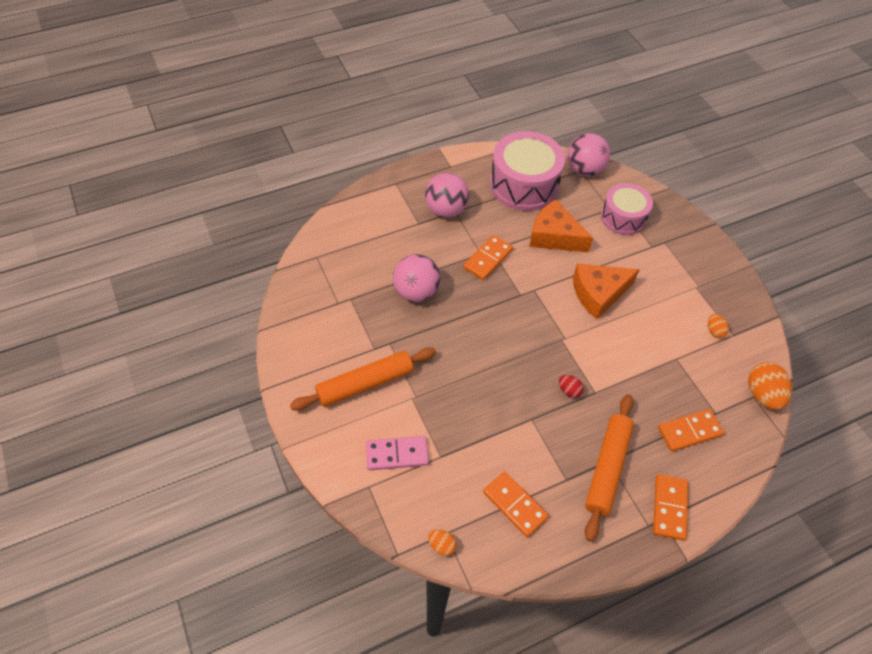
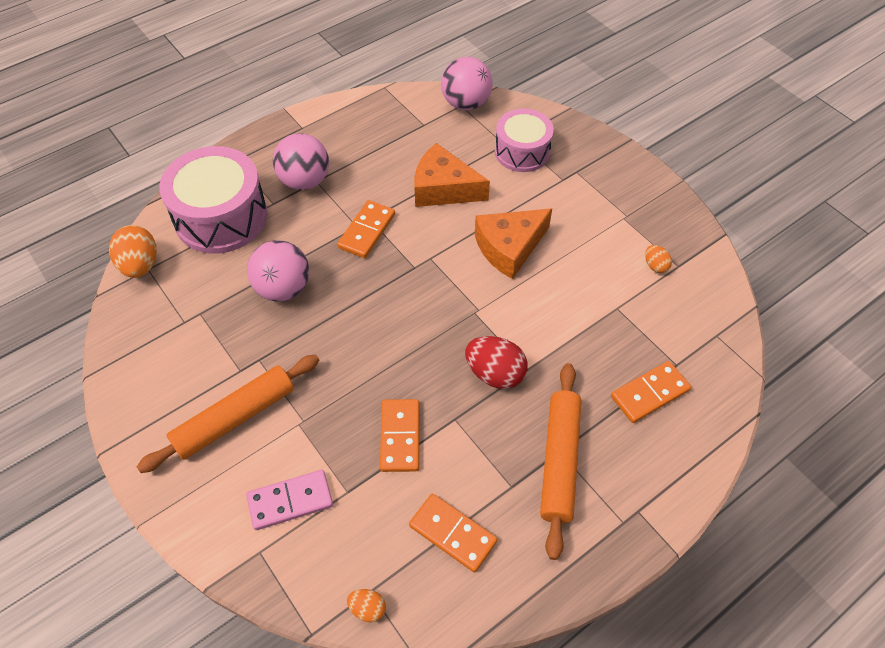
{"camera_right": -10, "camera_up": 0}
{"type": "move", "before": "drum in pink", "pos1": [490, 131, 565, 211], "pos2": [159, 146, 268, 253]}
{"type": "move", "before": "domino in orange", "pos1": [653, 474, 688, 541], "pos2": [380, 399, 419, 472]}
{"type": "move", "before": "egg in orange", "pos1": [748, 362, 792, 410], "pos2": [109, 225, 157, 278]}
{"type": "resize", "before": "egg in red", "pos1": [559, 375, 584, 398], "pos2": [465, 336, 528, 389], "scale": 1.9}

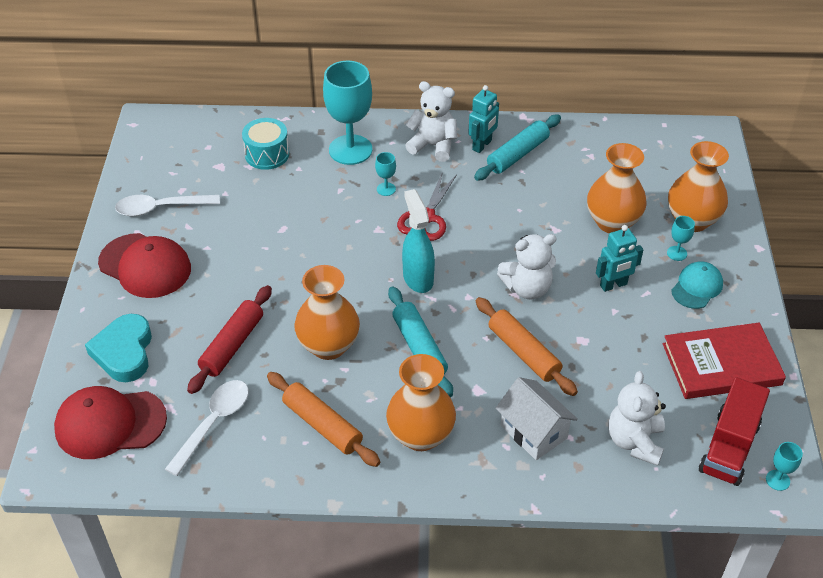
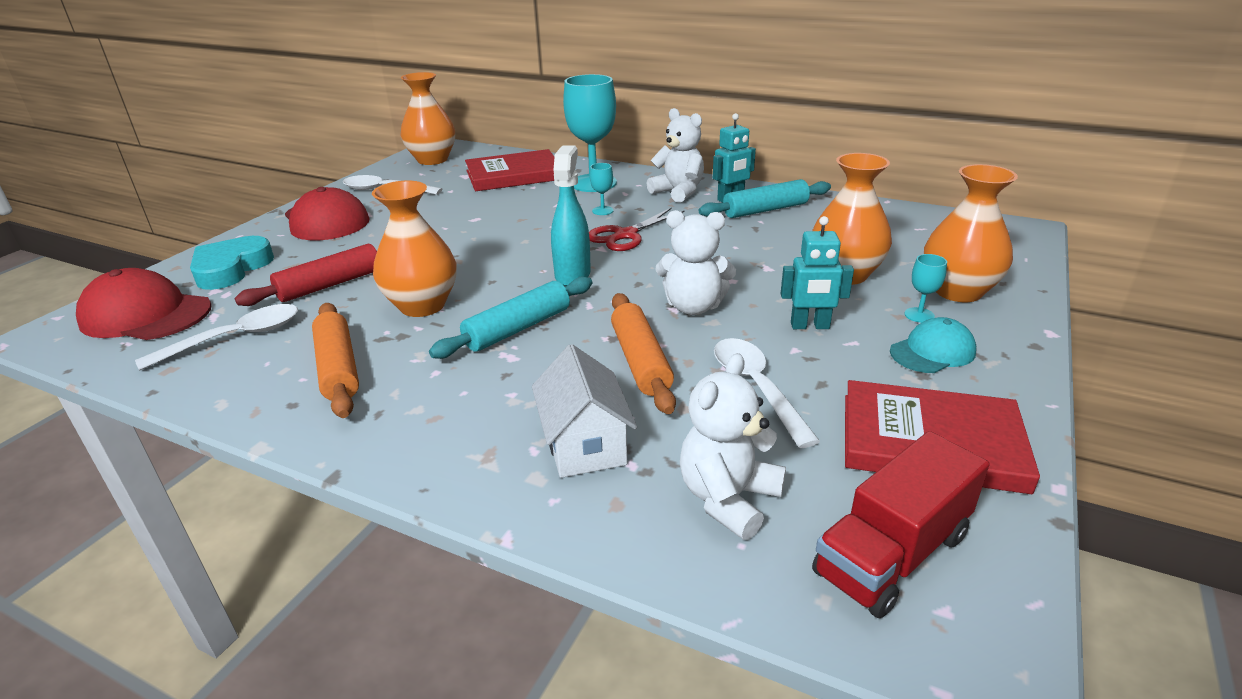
{"camera_right": 25, "camera_up": -15}
{"type": "delete", "before": "goblet in turquoise", "pos1": [766, 442, 803, 491]}
{"type": "insert", "after": "spoon in white", "pos2": [714, 338, 820, 448]}
{"type": "move", "before": "vase in orange", "pos1": [386, 354, 456, 451], "pos2": [400, 72, 455, 165]}
{"type": "replace", "before": "drum in turquoise", "after": "book in red", "pos1": [242, 118, 289, 170], "pos2": [465, 149, 554, 191]}
{"type": "rotate", "before": "rolling pin in turquoise", "pos1": [388, 286, 453, 397], "pos2": [429, 277, 592, 359], "turn": 45}

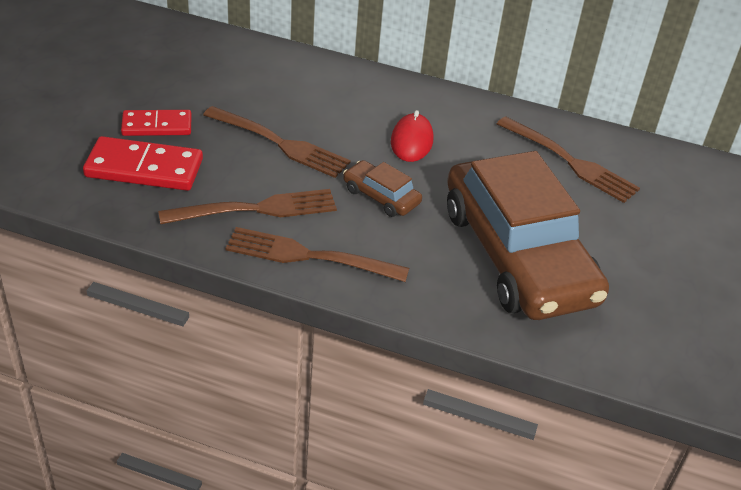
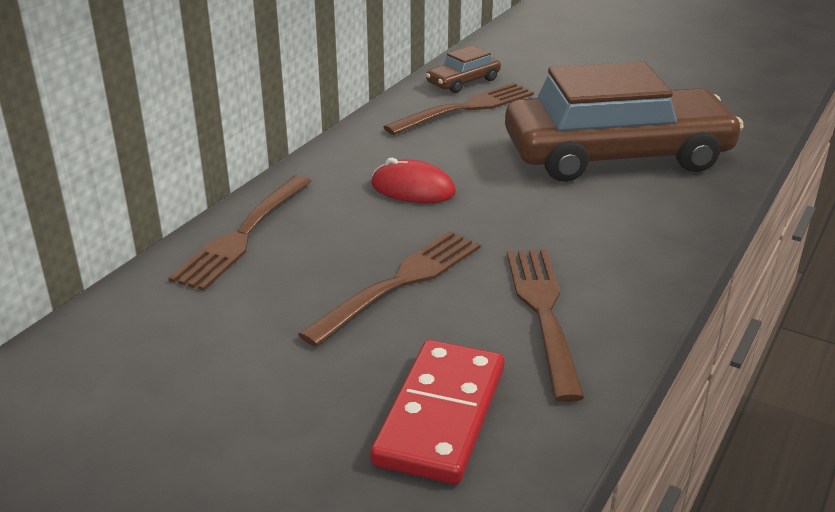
{"camera_right": -75, "camera_up": -10}
{"type": "delete", "before": "domino in red", "pos1": [121, 110, 192, 136]}
{"type": "move", "before": "fork in brown", "pos1": [226, 227, 409, 282], "pos2": [169, 175, 312, 291]}
{"type": "move", "before": "car in brown", "pos1": [343, 160, 422, 217], "pos2": [426, 45, 501, 93]}

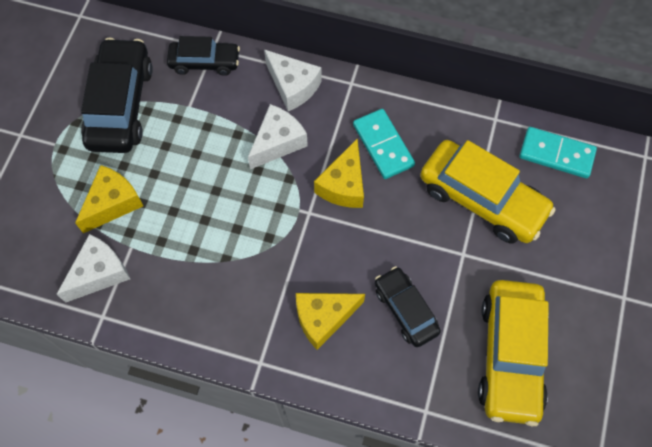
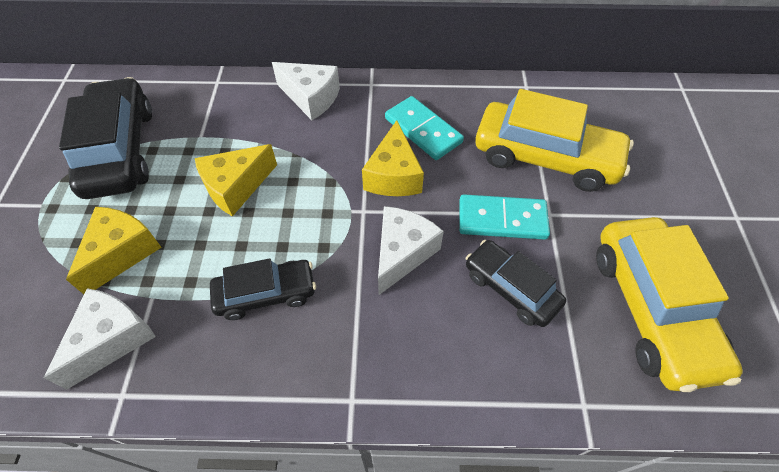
{"camera_right": -15, "camera_up": -10}
{"type": "move", "before": "car in black", "pos1": [167, 36, 240, 76], "pos2": [210, 259, 316, 320]}
{"type": "move", "before": "cheese in white", "pos1": [248, 104, 308, 169], "pos2": [378, 206, 444, 295]}
{"type": "move", "before": "cheese in yellow", "pos1": [296, 293, 365, 350], "pos2": [195, 144, 277, 217]}
{"type": "move", "before": "domino in turquoise", "pos1": [520, 127, 597, 178], "pos2": [459, 194, 550, 240]}

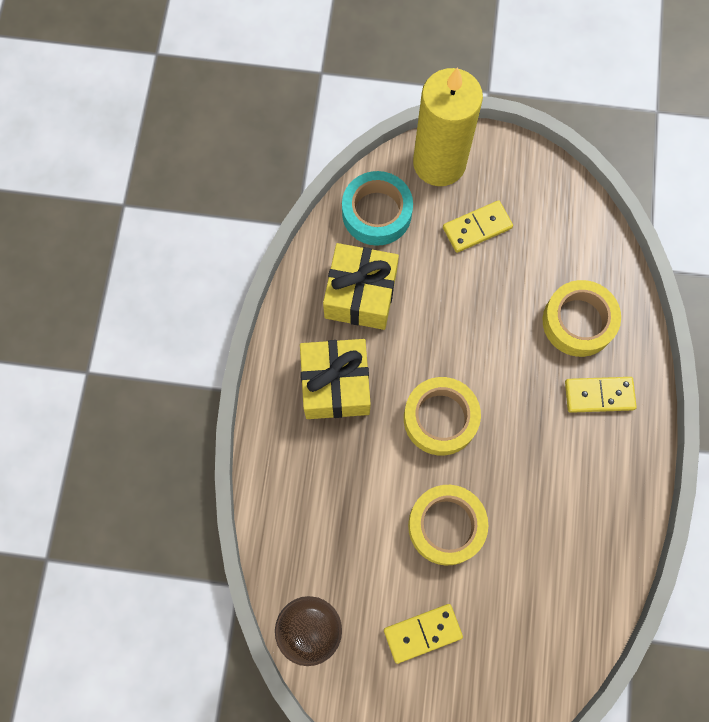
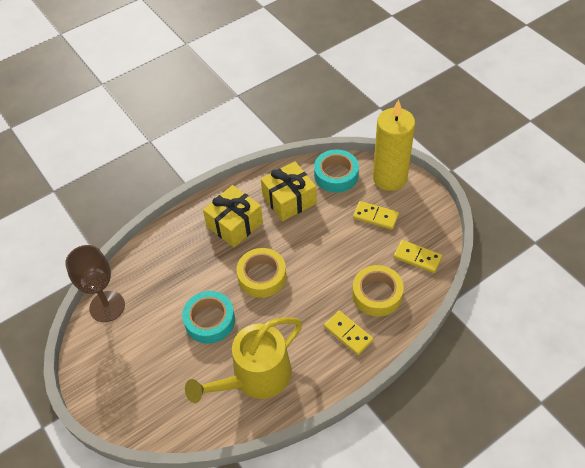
{"camera_right": 50, "camera_up": -20}
{"type": "insert", "after": "watering can in yellow", "pos2": [185, 317, 302, 403]}
{"type": "move", "before": "domino in yellow", "pos1": [384, 604, 463, 664], "pos2": [394, 240, 442, 273]}
{"type": "recolor", "before": "tape in yellow", "after": "tape in turquoise", "pos1": [408, 485, 488, 565], "pos2": [182, 291, 235, 344]}

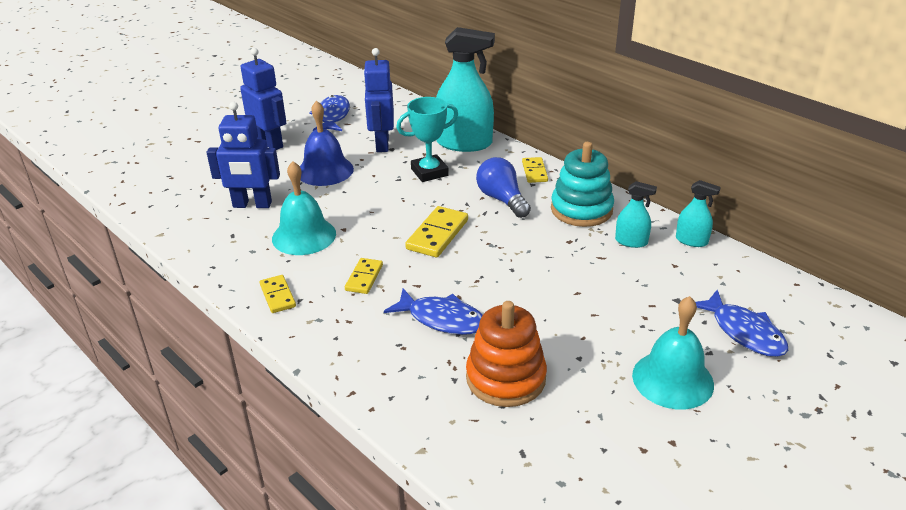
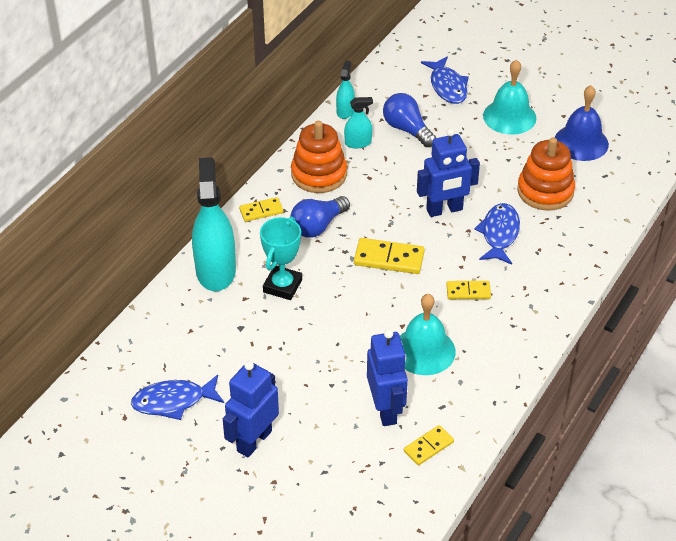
{"camera_right": -105, "camera_up": 10}
{"type": "insert", "after": "light bulb in blue", "pos2": [383, 93, 436, 147]}
{"type": "move", "before": "domino in yellow", "pos1": [260, 275, 296, 313], "pos2": [404, 425, 454, 466]}
{"type": "move", "before": "bell in blue", "pos1": [300, 100, 354, 186], "pos2": [555, 85, 609, 161]}
{"type": "move", "before": "robot in blue", "pos1": [363, 48, 394, 152], "pos2": [417, 128, 480, 217]}
{"type": "recolor", "before": "stacking toy in turquoise", "after": "stacking toy in orange", "pos1": [551, 142, 614, 227], "pos2": [291, 121, 347, 193]}
{"type": "rotate", "before": "trophy in turquoise", "pos1": [396, 97, 458, 182], "pos2": [260, 217, 302, 300], "turn": 60}
{"type": "rotate", "before": "spray bottle in turquoise", "pos1": [615, 181, 657, 248], "pos2": [344, 97, 373, 148], "turn": 75}
{"type": "rotate", "before": "fish in blue", "pos1": [696, 290, 788, 357], "pos2": [421, 56, 469, 104], "turn": 120}

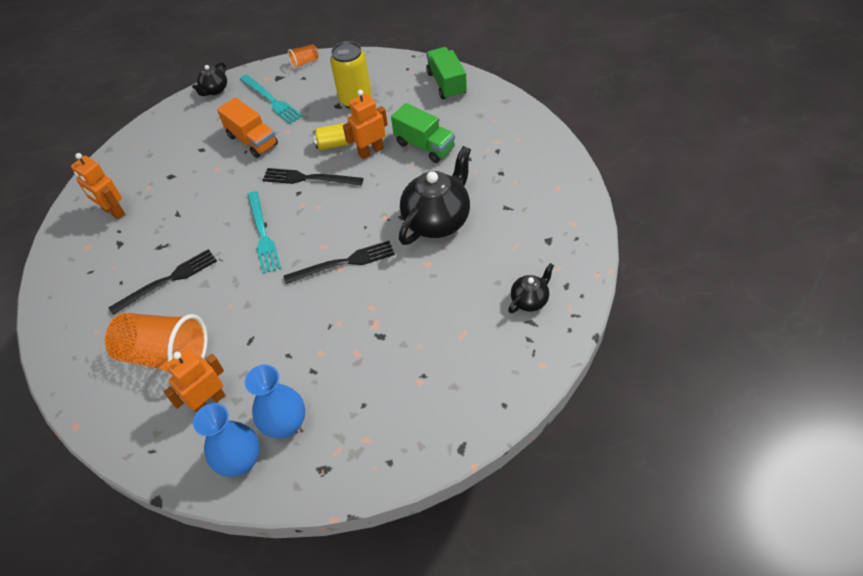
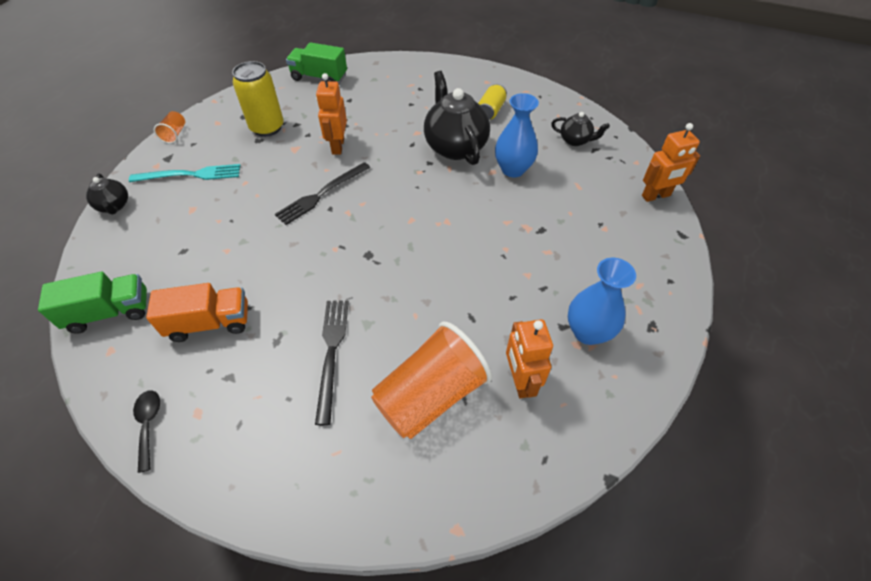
{"camera_right": -60, "camera_up": 0}
{"type": "delete", "before": "fork in turquoise", "pos1": [247, 191, 281, 274]}
{"type": "delete", "before": "fork in black", "pos1": [284, 241, 395, 284]}
{"type": "insert", "after": "spoon in black", "pos2": [133, 390, 160, 473]}
{"type": "move", "before": "robot in orange", "pos1": [71, 153, 125, 220], "pos2": [642, 123, 700, 202]}
{"type": "move", "before": "vase in blue", "pos1": [193, 403, 260, 477], "pos2": [495, 93, 539, 178]}
{"type": "move", "before": "truck in orange", "pos1": [217, 97, 278, 158], "pos2": [146, 283, 248, 342]}
{"type": "move", "before": "can in yellow", "pos1": [313, 123, 350, 150], "pos2": [478, 84, 507, 120]}
{"type": "move", "before": "truck in green", "pos1": [391, 103, 455, 163], "pos2": [38, 272, 147, 334]}
{"type": "rotate", "before": "teapot in black", "pos1": [508, 263, 554, 313], "pos2": [551, 112, 610, 146], "turn": 120}

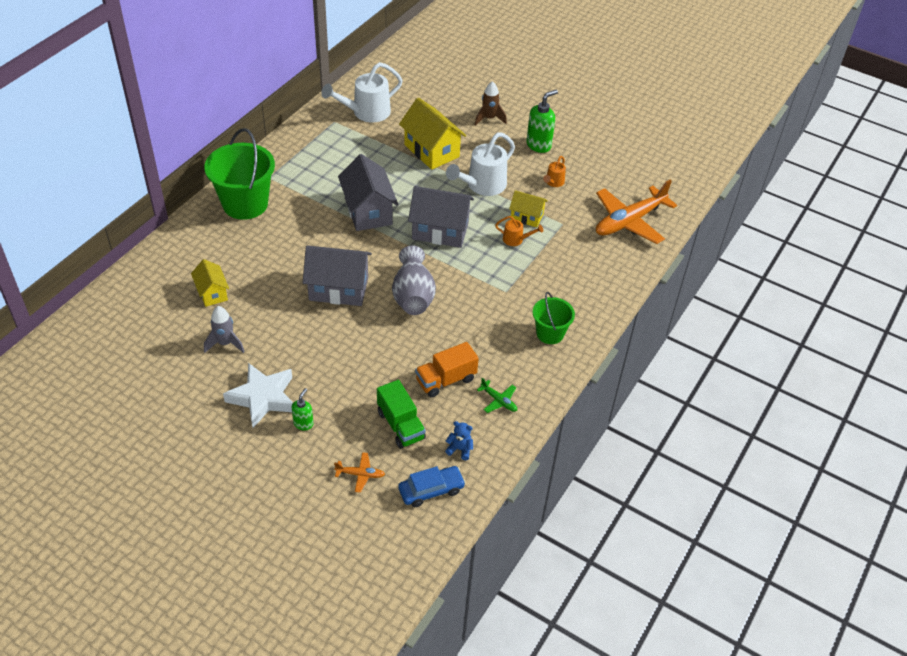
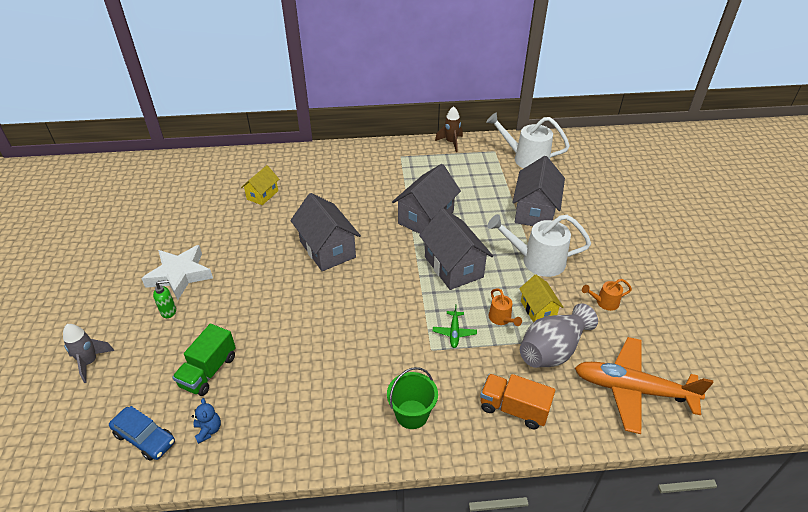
{"camera_right": 55, "camera_up": -5}
{"type": "delete", "before": "bucket in green", "pos1": [204, 128, 275, 220]}
{"type": "delete", "before": "plane in orange", "pos1": [334, 452, 385, 493]}
{"type": "delete", "before": "soap dispenser in green", "pos1": [526, 90, 558, 153]}
{"type": "move", "before": "rocket in grey", "pos1": [204, 306, 245, 353], "pos2": [63, 324, 115, 383]}
{"type": "move", "before": "vase in grey", "pos1": [392, 246, 436, 315], "pos2": [520, 303, 598, 368]}
{"type": "move", "before": "truck in orange", "pos1": [415, 342, 479, 397], "pos2": [480, 374, 555, 429]}
{"type": "move", "before": "rocket in brown", "pos1": [475, 81, 507, 126], "pos2": [435, 106, 463, 152]}
{"type": "move", "before": "plane in green", "pos1": [477, 378, 517, 413], "pos2": [433, 304, 477, 348]}
{"type": "recolor", "before": "house in yellow", "after": "house in grey", "pos1": [399, 98, 466, 170], "pos2": [512, 156, 565, 226]}

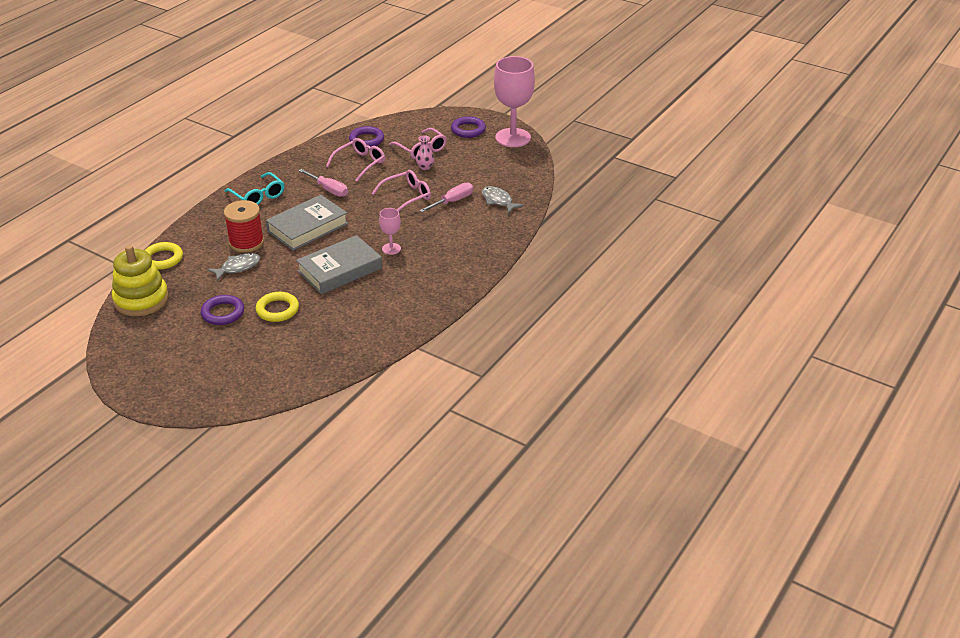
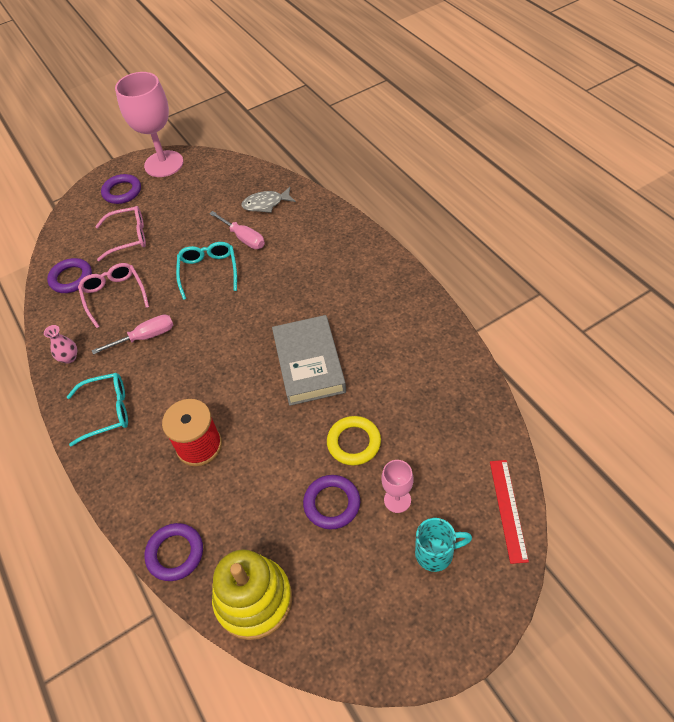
{"camera_right": -60, "camera_up": 15}
{"type": "delete", "before": "fish in grey", "pos1": [207, 253, 260, 281]}
{"type": "delete", "before": "book in grey", "pos1": [266, 195, 348, 251]}
{"type": "insert", "after": "mug in turquoise", "pos2": [415, 518, 472, 572]}
{"type": "insert", "after": "ruler in red", "pos2": [490, 460, 529, 564]}
{"type": "move", "before": "goblet in pink", "pos1": [379, 208, 401, 255], "pos2": [381, 460, 414, 513]}
{"type": "move", "before": "vase in pink", "pos1": [416, 135, 434, 170], "pos2": [44, 325, 77, 364]}
{"type": "recolor", "before": "ring in yellow", "after": "ring in purple", "pos1": [144, 242, 183, 270], "pos2": [144, 523, 203, 581]}
{"type": "recolor", "before": "glasses in pink", "after": "glasses in turquoise", "pos1": [372, 170, 431, 211], "pos2": [176, 242, 237, 300]}
{"type": "rotate", "before": "screwdriver in pink", "pos1": [419, 183, 473, 212], "pos2": [209, 211, 265, 249], "turn": 150}

